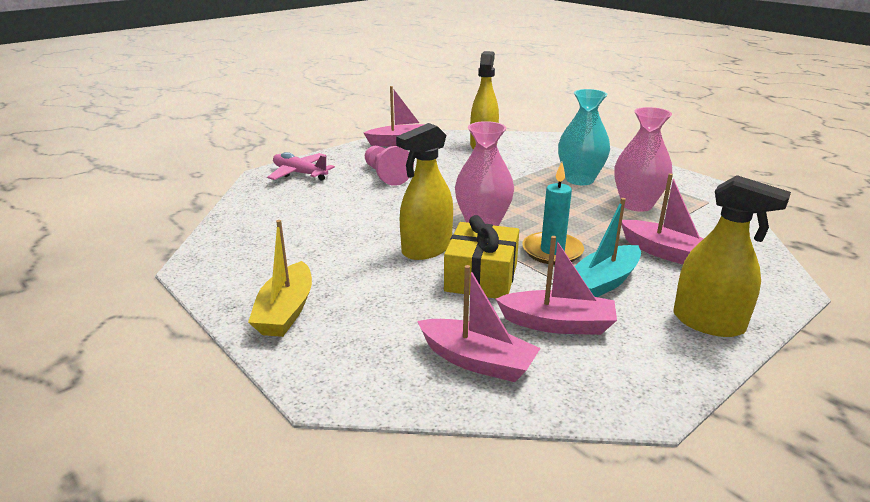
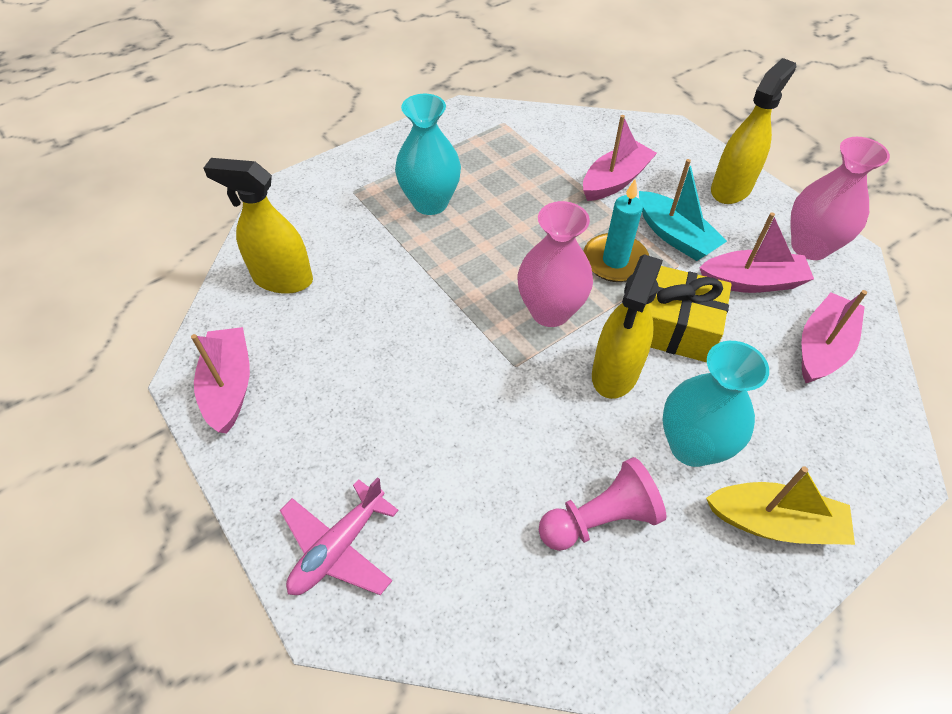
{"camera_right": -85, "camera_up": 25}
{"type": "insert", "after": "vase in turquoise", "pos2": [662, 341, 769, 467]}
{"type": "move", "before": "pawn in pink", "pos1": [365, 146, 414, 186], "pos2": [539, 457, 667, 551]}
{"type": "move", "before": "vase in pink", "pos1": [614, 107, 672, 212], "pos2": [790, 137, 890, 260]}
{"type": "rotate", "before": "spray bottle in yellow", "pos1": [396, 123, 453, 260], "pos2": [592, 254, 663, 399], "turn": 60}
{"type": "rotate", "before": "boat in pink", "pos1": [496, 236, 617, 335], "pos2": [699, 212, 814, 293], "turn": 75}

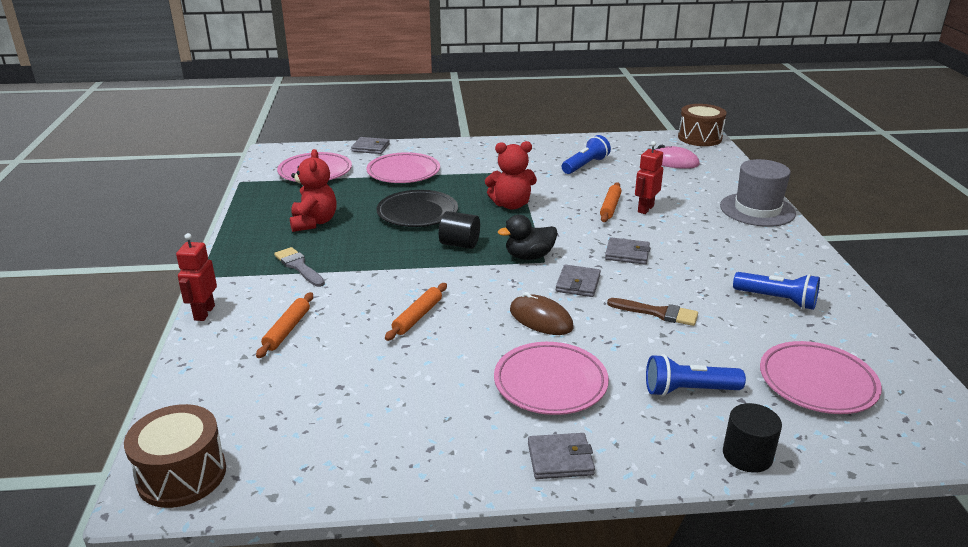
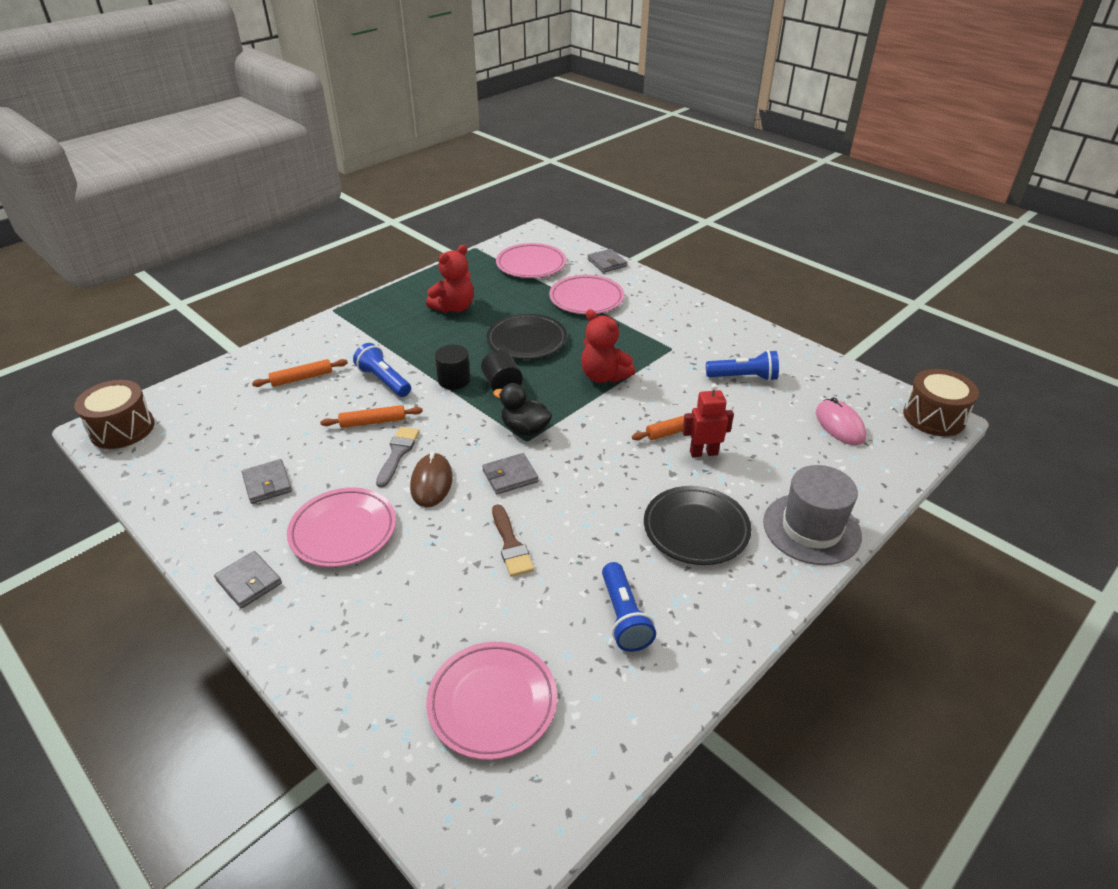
{"camera_right": 50, "camera_up": 10}
{"type": "delete", "before": "robot in red", "pos1": [176, 233, 217, 321]}
{"type": "insert", "after": "plate in black", "pos2": [644, 486, 751, 565]}
{"type": "move", "before": "brush in grey", "pos1": [274, 247, 325, 287], "pos2": [376, 427, 420, 488]}
{"type": "move", "before": "wallet in grey", "pos1": [605, 237, 650, 265], "pos2": [242, 459, 292, 504]}
{"type": "move", "before": "flashlight in blue", "pos1": [646, 354, 746, 397], "pos2": [353, 343, 411, 397]}
{"type": "move", "before": "cylinder in black", "pos1": [723, 403, 782, 473], "pos2": [435, 345, 471, 390]}

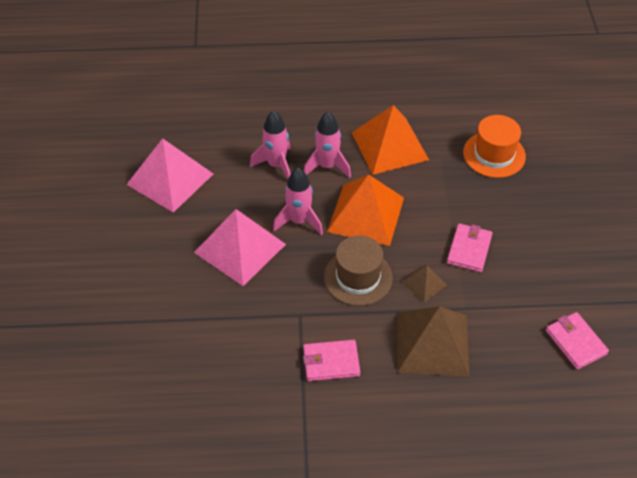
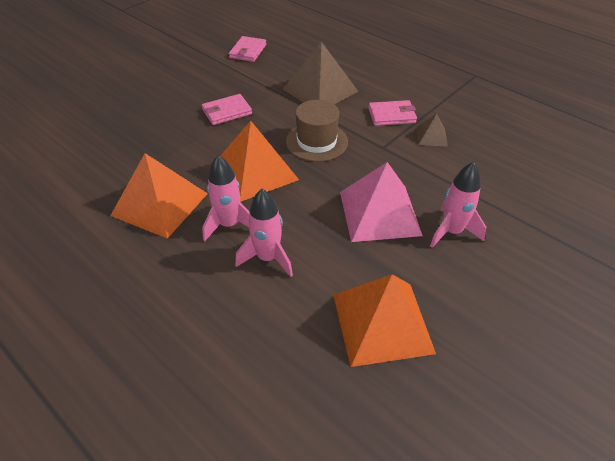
{"camera_right": -135, "camera_up": -5}
{"type": "delete", "before": "hat in orange", "pos1": [463, 115, 526, 178]}
{"type": "move", "before": "rocket in pink", "pos1": [273, 168, 323, 235], "pos2": [430, 162, 486, 248]}
{"type": "move", "before": "pyramid in brown", "pos1": [402, 265, 447, 302], "pos2": [416, 114, 448, 146]}
{"type": "recolor", "before": "pyramid in pink", "after": "pyramid in orange", "pos1": [126, 138, 213, 213], "pos2": [333, 274, 436, 367]}
{"type": "rotate", "before": "wallet in pink", "pos1": [303, 340, 360, 381], "pos2": [368, 100, 417, 126], "turn": -45}

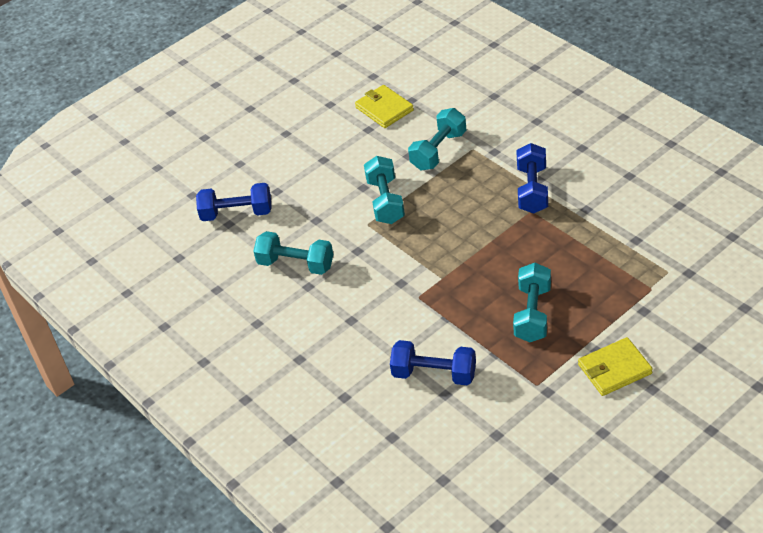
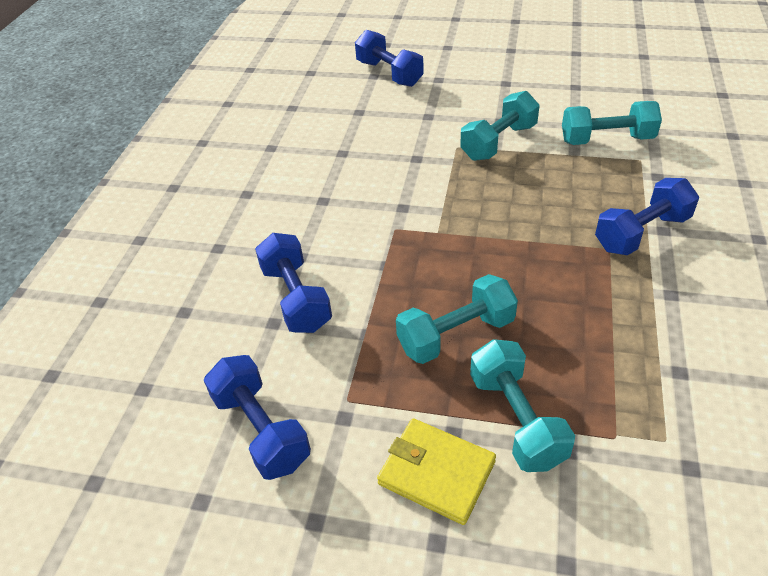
{"camera_right": 50, "camera_up": 0}
{"type": "delete", "before": "wallet in yellow", "pos1": [355, 85, 414, 128]}
{"type": "insert", "after": "dumbbell in blue", "pos2": [204, 355, 311, 480]}
{"type": "move", "before": "dumbbell in turquoise", "pos1": [253, 231, 333, 275], "pos2": [470, 339, 575, 472]}

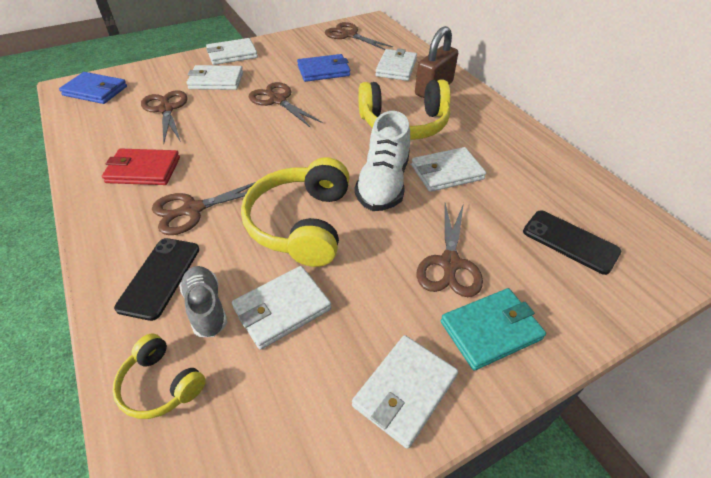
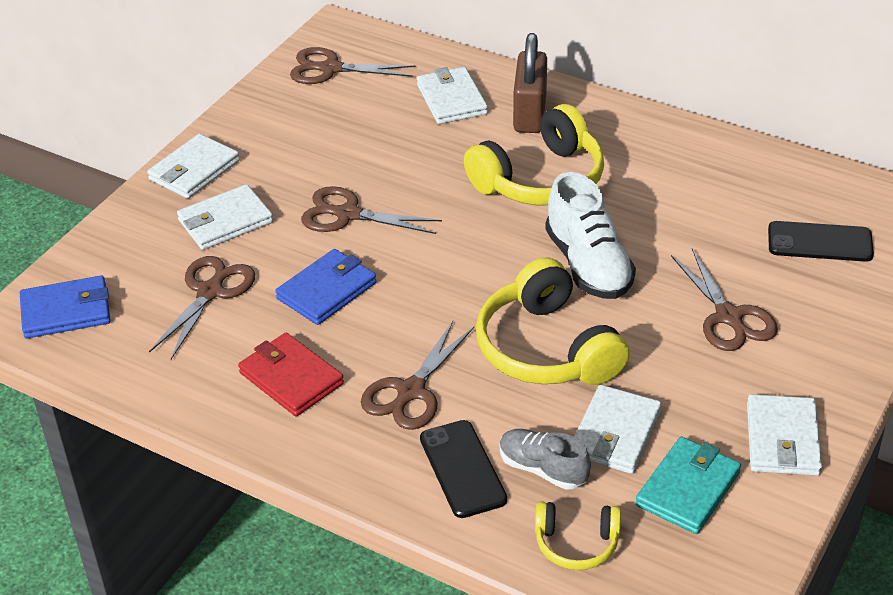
{"camera_right": -30, "camera_up": -5}
{"type": "delete", "before": "wallet in white", "pos1": [411, 147, 486, 192]}
{"type": "move", "before": "wallet in blue", "pos1": [297, 54, 350, 82], "pos2": [275, 249, 376, 325]}
{"type": "move", "before": "wallet in turquoise", "pos1": [441, 288, 546, 371], "pos2": [635, 437, 741, 534]}
{"type": "rotate", "before": "wallet in red", "pos1": [102, 149, 180, 185], "pos2": [238, 333, 344, 416], "turn": 75}
{"type": "rotate", "before": "scissors in brown", "pos1": [141, 90, 188, 143], "pos2": [149, 256, 256, 359], "turn": 75}

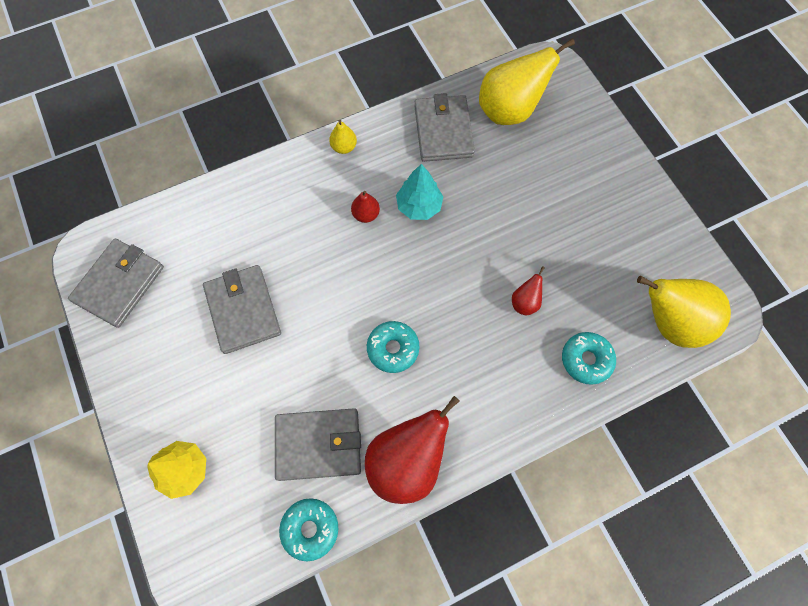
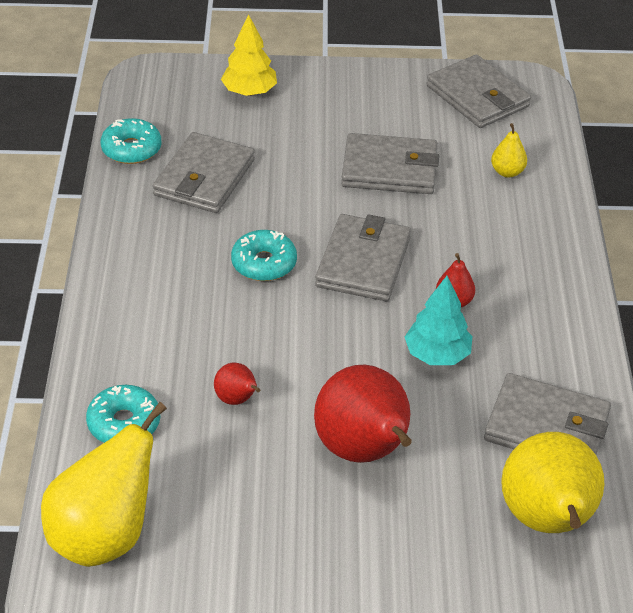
{"camera_right": 115, "camera_up": -25}
{"type": "insert", "after": "wallet in grey", "pos2": [315, 214, 411, 301]}
{"type": "move", "before": "pear in yellow", "pos1": [329, 120, 357, 154], "pos2": [491, 123, 527, 178]}
{"type": "move", "before": "pear in red", "pos1": [365, 396, 460, 504], "pos2": [314, 365, 412, 463]}

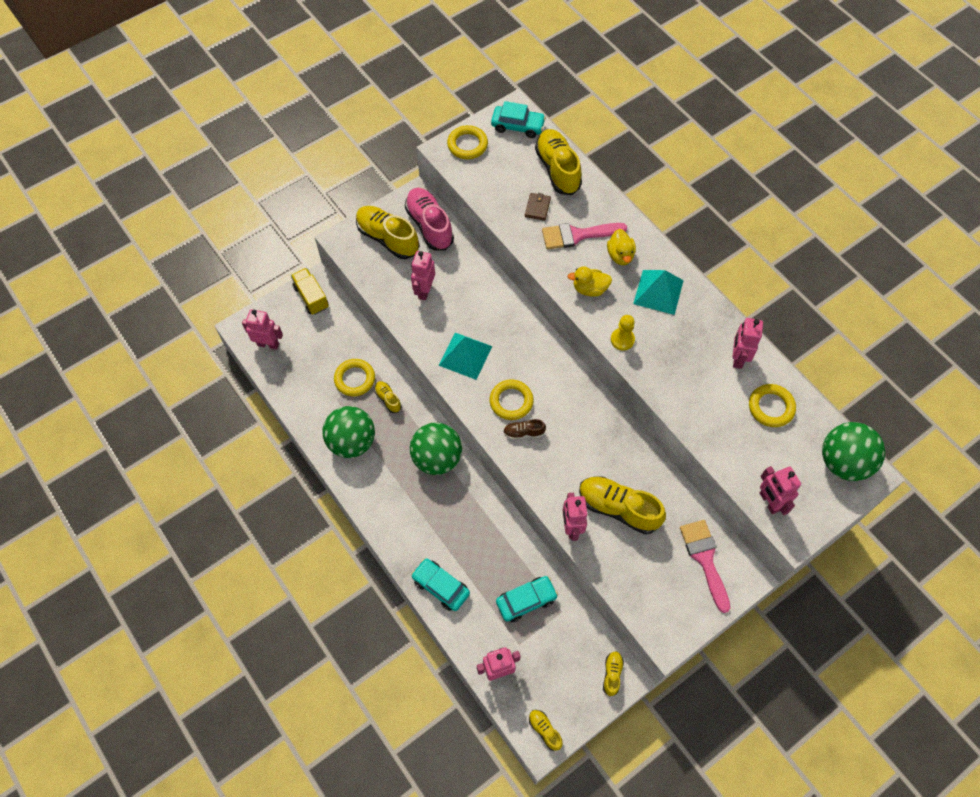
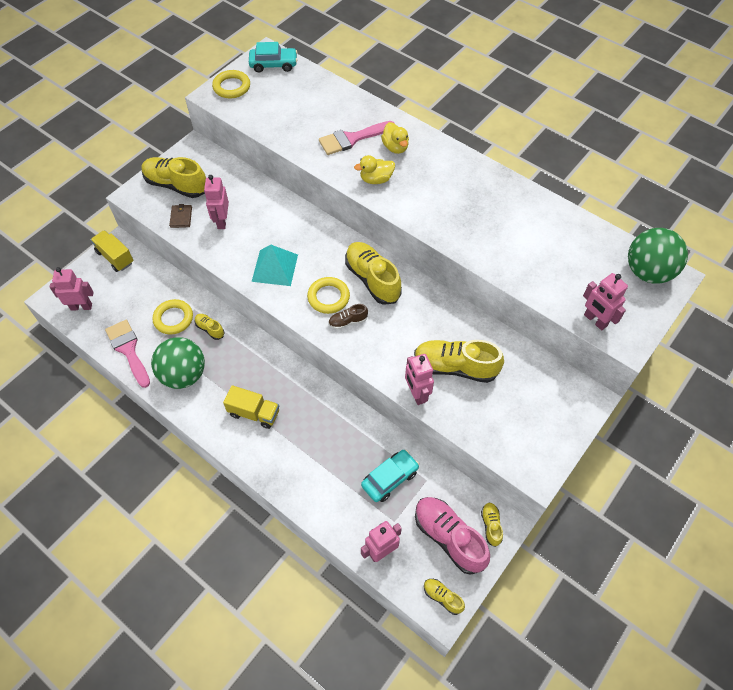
{"camera_right": -15, "camera_up": -5}
{"type": "delete", "before": "ball in green", "pos1": [410, 423, 462, 475]}
{"type": "delete", "before": "car in turquoise", "pos1": [411, 558, 470, 611]}
{"type": "delete", "before": "pawn in yellow", "pos1": [611, 315, 635, 350]}
{"type": "delete", "before": "pyramid in turquoise", "pos1": [633, 270, 684, 315]}
{"type": "delete", "before": "robot in pink", "pos1": [732, 318, 763, 369]}
{"type": "delete", "before": "ring in yellow", "pos1": [749, 384, 796, 427]}
{"type": "insert", "after": "truck in yellow", "pos2": [223, 385, 279, 429]}
{"type": "move", "before": "shoe in pink", "pos1": [405, 188, 454, 250], "pos2": [415, 497, 490, 575]}
{"type": "move", "before": "wallet in brown", "pos1": [525, 193, 551, 221], "pos2": [169, 204, 192, 228]}
{"type": "move", "before": "shoe in yellow", "pos1": [535, 129, 582, 195], "pos2": [345, 242, 402, 305]}
{"type": "move", "before": "brush in pink", "pos1": [680, 520, 730, 613], "pos2": [105, 320, 150, 388]}

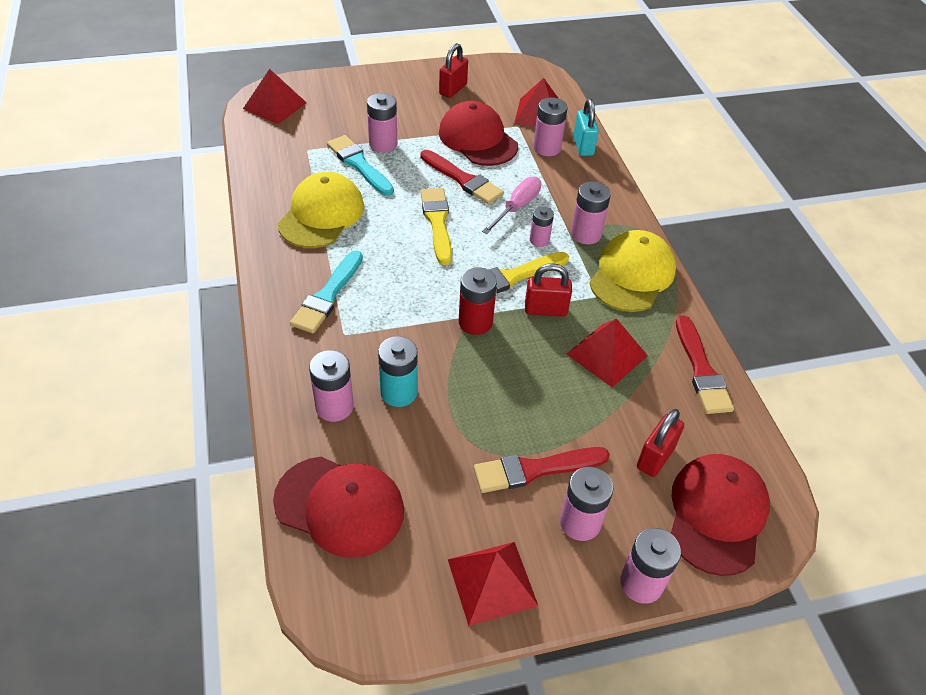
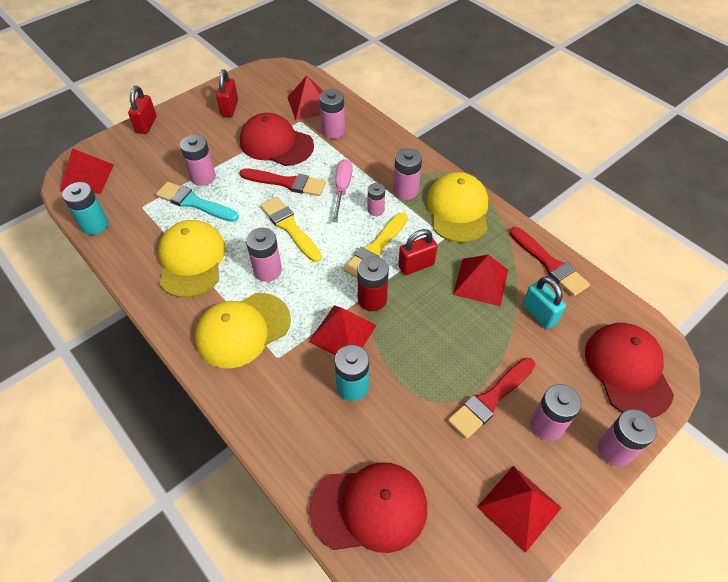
{"camera_right": -25, "camera_up": 5}
{"type": "insert", "after": "battery in turquoise", "pos2": [62, 182, 108, 235]}
{"type": "insert", "after": "pyramid in red", "pos2": [309, 305, 377, 355]}
{"type": "move", "before": "battery in pink", "pos1": [309, 350, 354, 422], "pos2": [246, 228, 282, 282]}
{"type": "move", "before": "padlock in turquoise", "pos1": [573, 99, 599, 156], "pos2": [523, 276, 566, 329]}
{"type": "move", "before": "padlock in red", "pos1": [637, 409, 684, 477], "pos2": [128, 86, 157, 134]}
{"type": "replace", "before": "brush in turquoise", "after": "cap in yellow", "pos1": [290, 251, 363, 333], "pos2": [195, 293, 291, 368]}

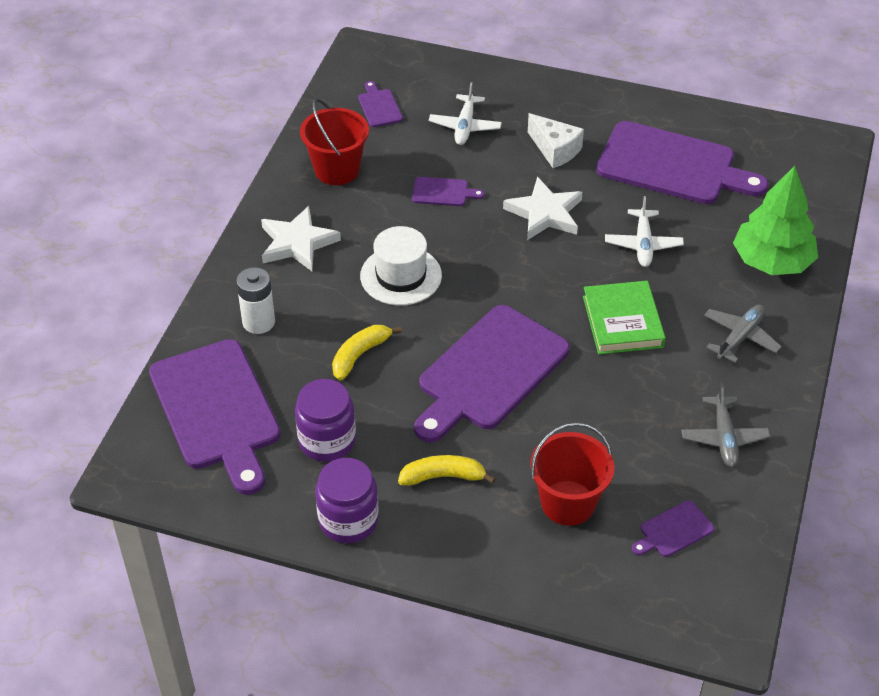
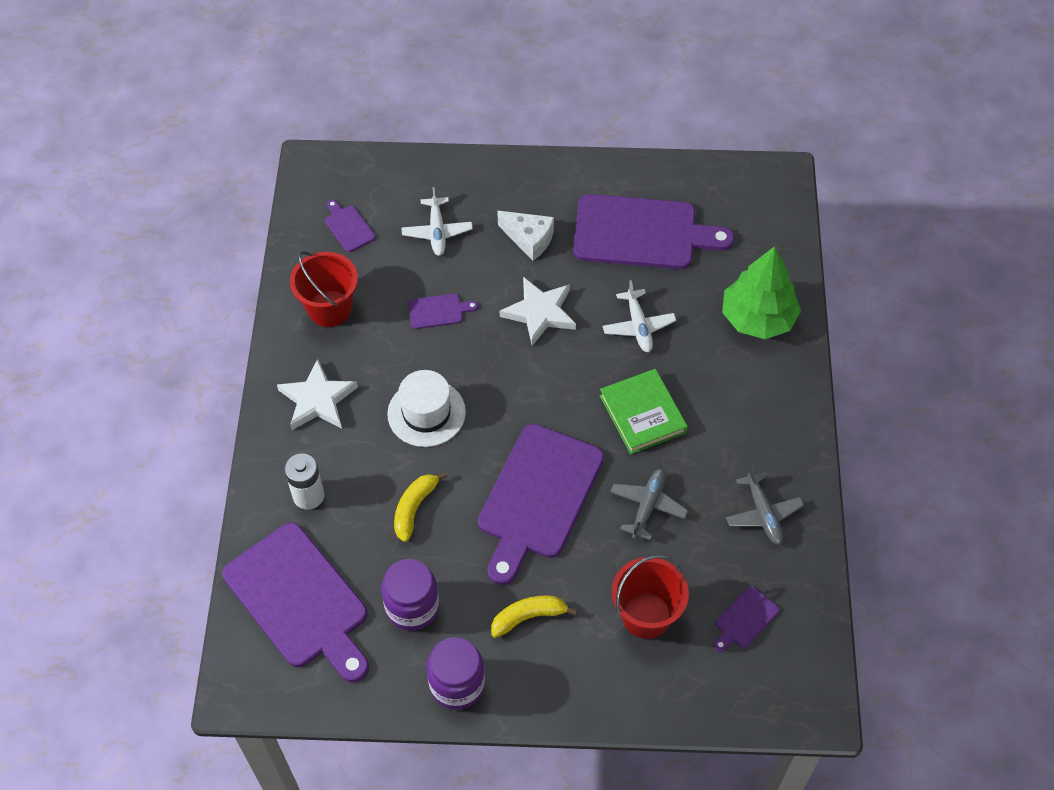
{"camera_right": -15, "camera_up": 10}
{"type": "move", "before": "plane in grey", "pos1": [704, 305, 781, 363], "pos2": [610, 469, 688, 540]}

